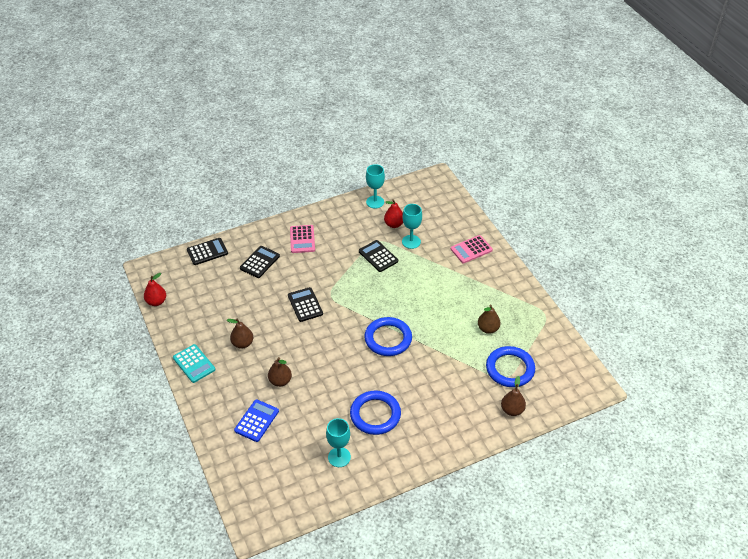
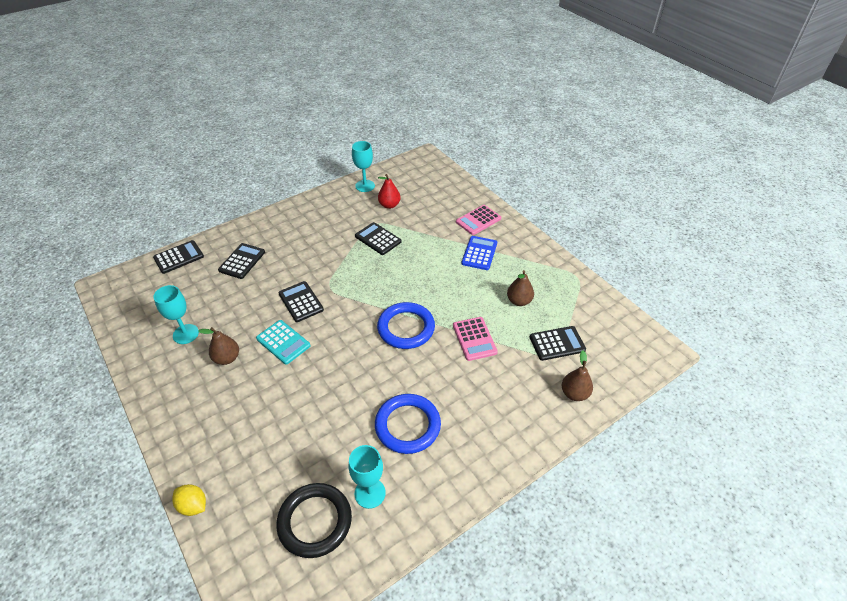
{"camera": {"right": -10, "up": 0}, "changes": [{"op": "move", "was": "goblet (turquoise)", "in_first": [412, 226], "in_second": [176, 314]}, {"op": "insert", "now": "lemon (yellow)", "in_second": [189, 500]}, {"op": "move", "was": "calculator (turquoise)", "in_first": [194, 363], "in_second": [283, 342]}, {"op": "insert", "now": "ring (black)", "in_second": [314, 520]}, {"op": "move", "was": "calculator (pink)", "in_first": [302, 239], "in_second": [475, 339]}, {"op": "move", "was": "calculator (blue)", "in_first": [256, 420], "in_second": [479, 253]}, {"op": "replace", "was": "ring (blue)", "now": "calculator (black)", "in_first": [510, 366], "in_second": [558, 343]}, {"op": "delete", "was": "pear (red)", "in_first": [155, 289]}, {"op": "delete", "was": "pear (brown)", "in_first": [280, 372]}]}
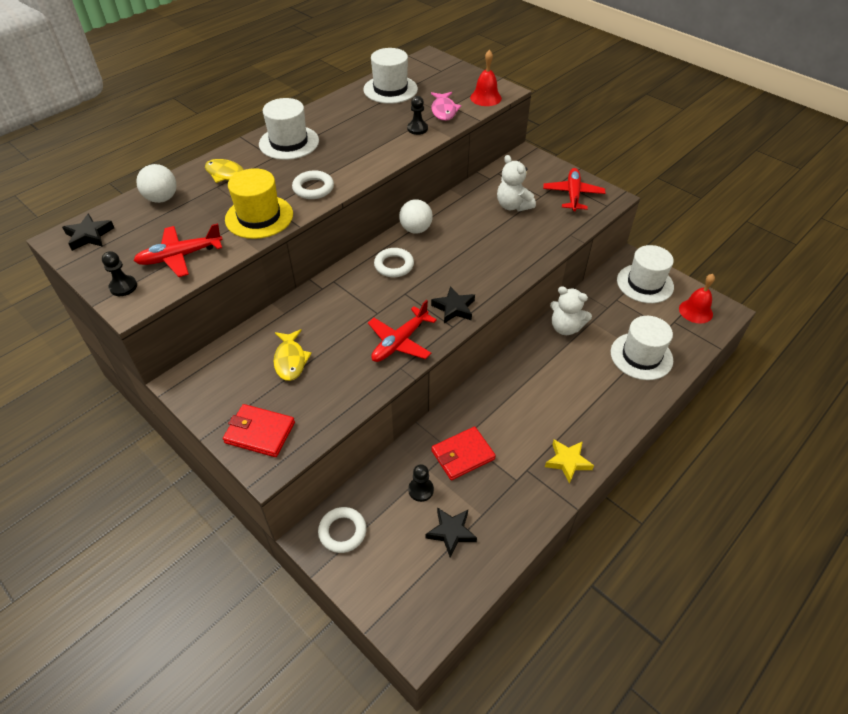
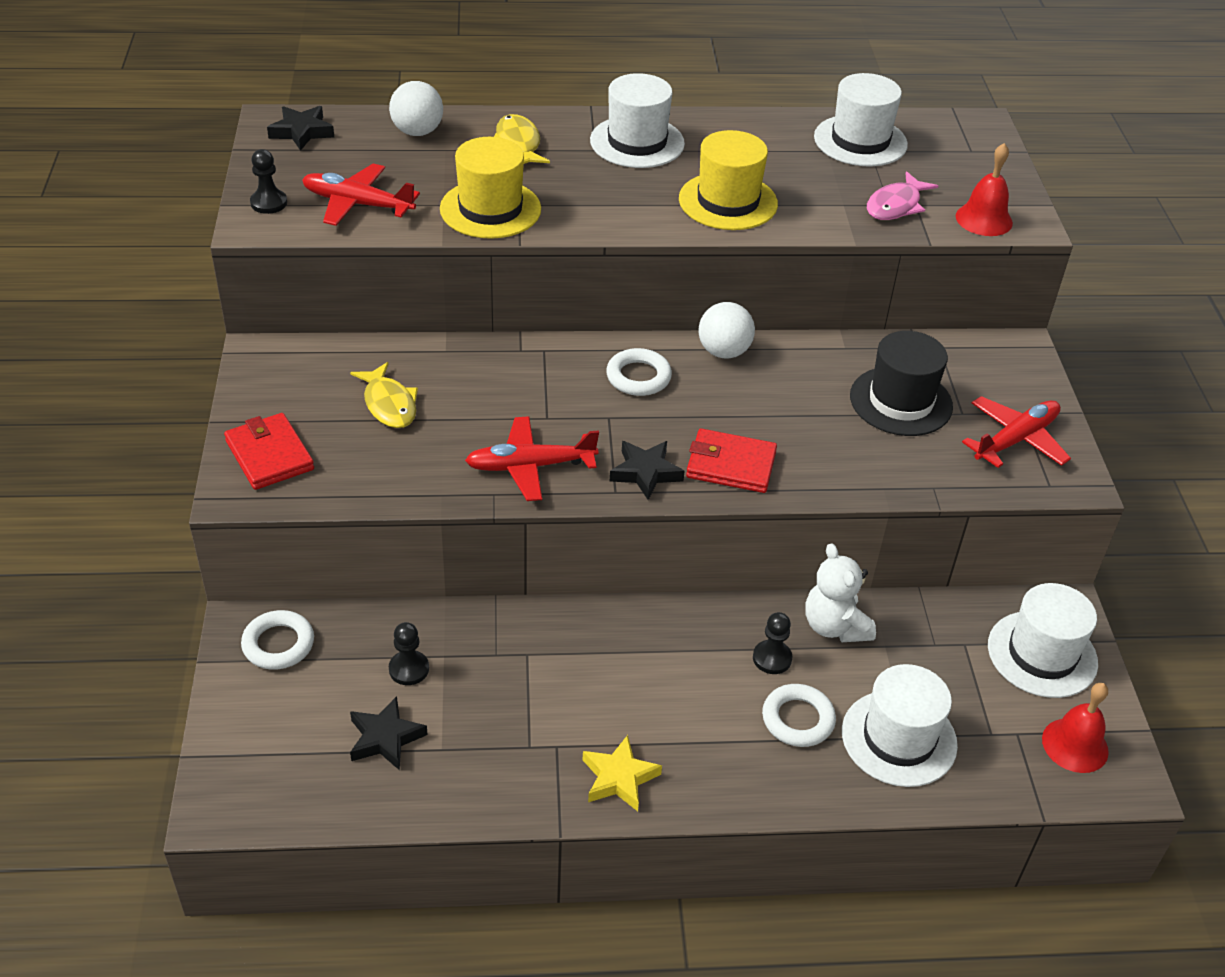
{"camera": {"right": 40, "up": -5}, "changes": [{"op": "rotate", "was": "fish (yellow)", "in_first": [293, 355], "in_second": [384, 395], "clockwise": -60}, {"op": "insert", "now": "hat (yellow)", "in_second": [728, 180]}, {"op": "move", "was": "wallet (red)", "in_first": [463, 453], "in_second": [731, 460]}, {"op": "move", "was": "pawn (black)", "in_first": [417, 115], "in_second": [772, 643]}, {"op": "move", "was": "ring (white)", "in_first": [313, 185], "in_second": [799, 715]}, {"op": "replace", "was": "teddy bear (white)", "now": "hat (black)", "in_first": [516, 183], "in_second": [901, 383]}]}
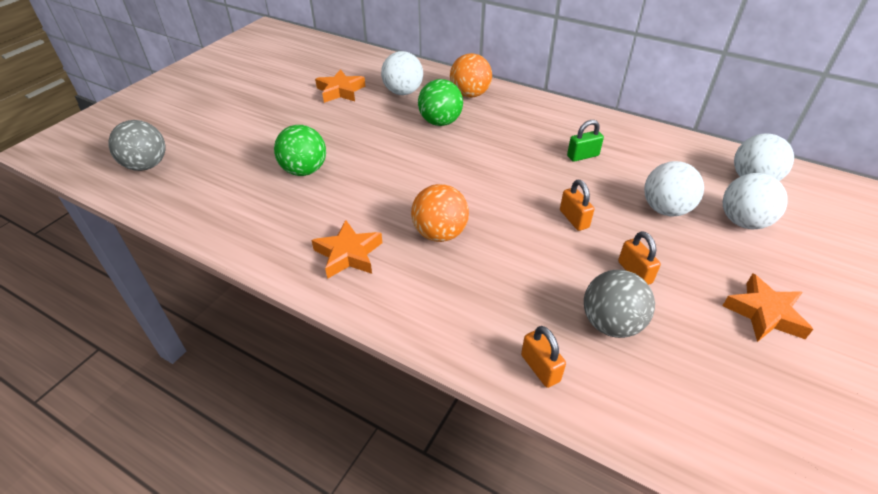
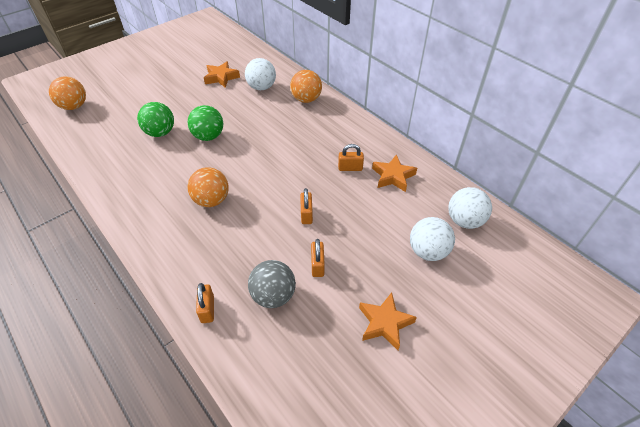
{"camera": {"right": 20, "up": 5}, "changes": [{"op": "recolor", "was": "ball (grey)", "now": "ball (orange)", "in_first": [136, 145], "in_second": [67, 93]}, {"op": "move", "was": "ball (green)", "in_first": [440, 102], "in_second": [205, 123]}, {"op": "recolor", "was": "padlock (green)", "now": "padlock (orange)", "in_first": [585, 141], "in_second": [351, 157]}, {"op": "move", "was": "star (orange)", "in_first": [346, 249], "in_second": [394, 173]}, {"op": "delete", "was": "ball (white)", "in_first": [674, 189]}]}
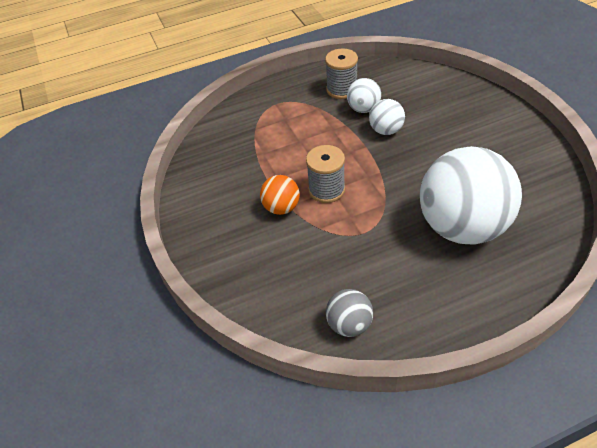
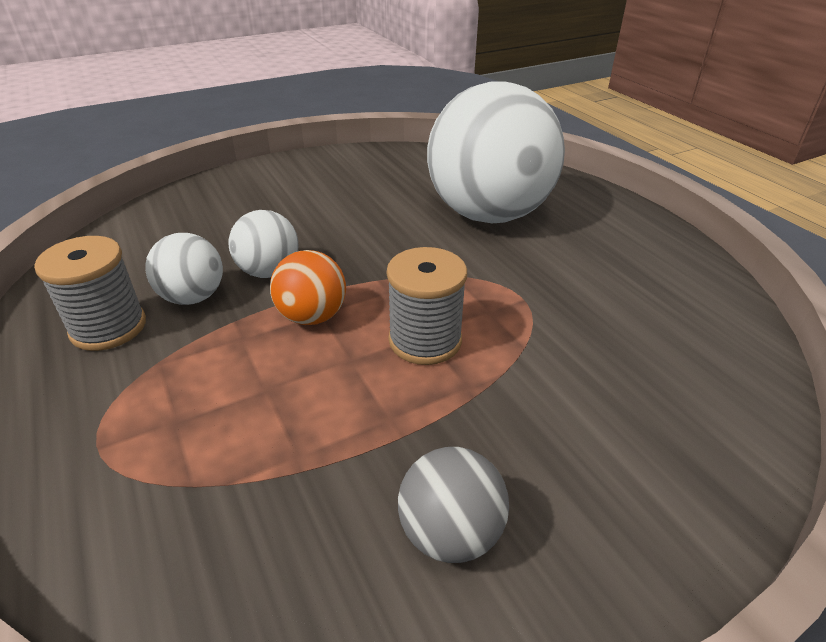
{"camera": {"right": -100, "up": -10}, "changes": [{"op": "move", "was": "ball (orange)", "in_first": [280, 195], "in_second": [308, 287]}, {"op": "move", "was": "ball (grey)", "in_first": [349, 313], "in_second": [453, 505]}]}
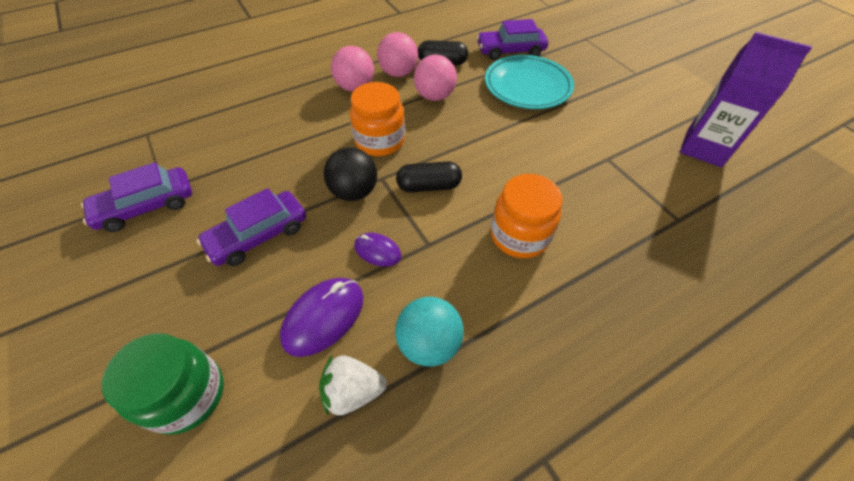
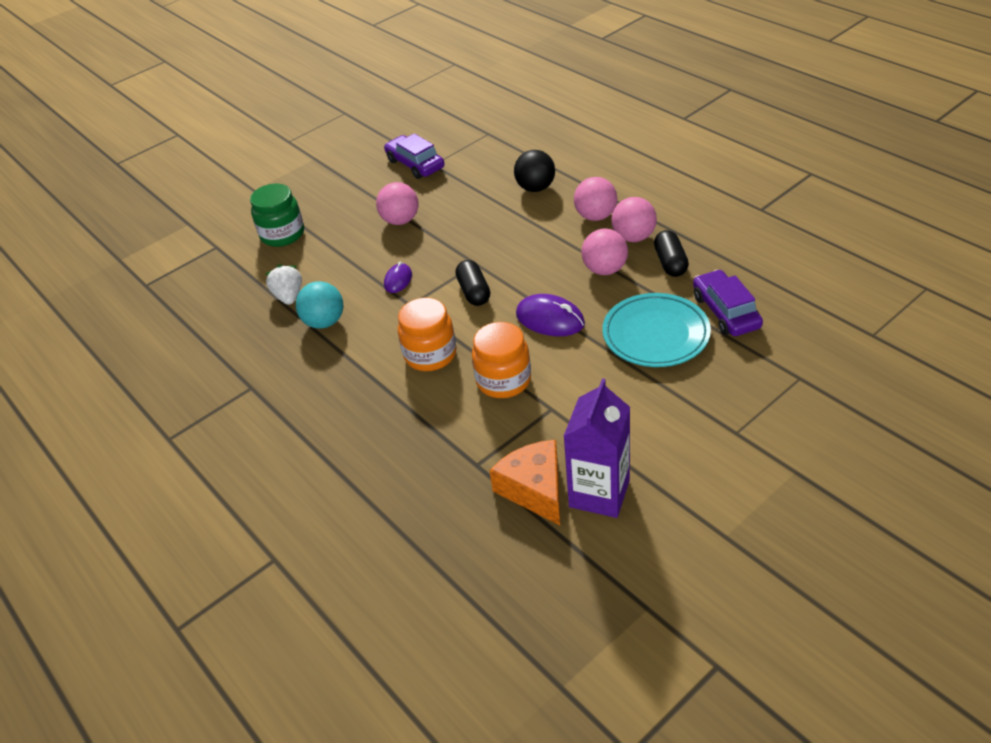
{"camera": {"right": 85, "up": -10}, "changes": [{"op": "replace", "was": "car (purple)", "now": "ball (pink)", "in_first": [251, 227], "in_second": [397, 203]}, {"op": "move", "was": "jar (orange)", "in_first": [377, 119], "in_second": [501, 360]}, {"op": "insert", "now": "cheese (orange)", "in_second": [524, 482]}, {"op": "move", "was": "ball (black)", "in_first": [350, 174], "in_second": [534, 171]}, {"op": "move", "was": "mouse (purple)", "in_first": [322, 317], "in_second": [550, 315]}]}
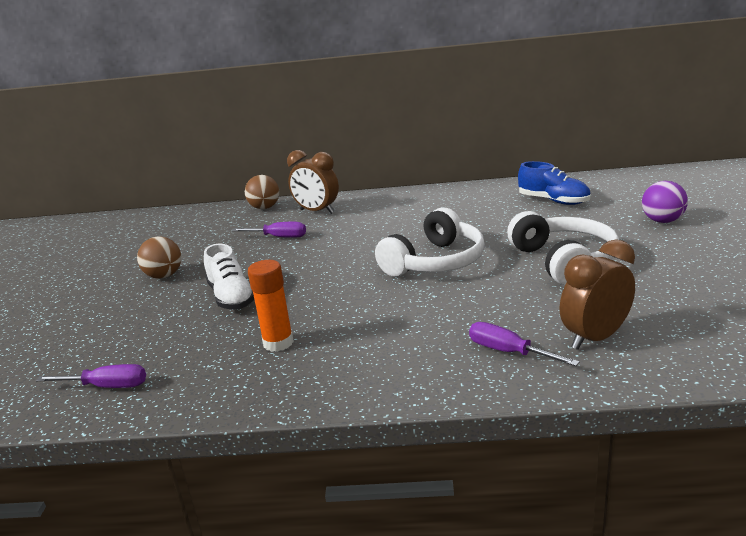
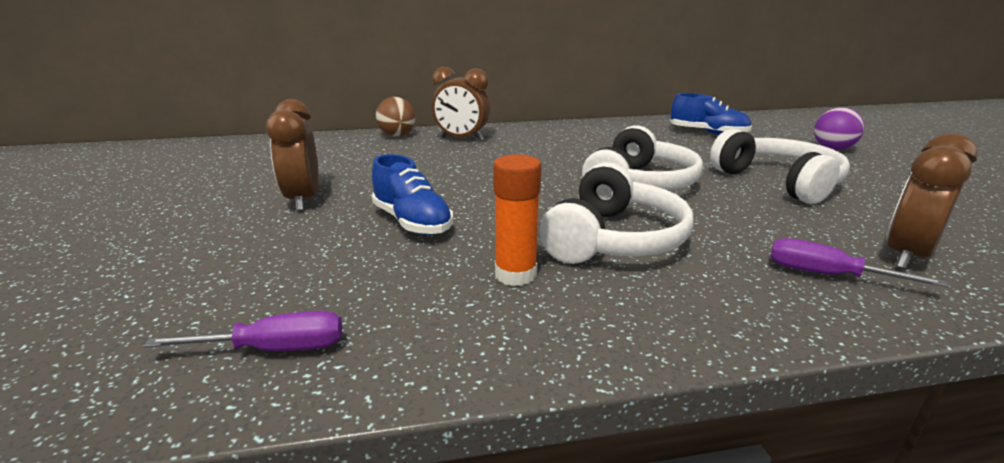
{"camera": {"right": -15, "up": 0}, "changes": [{"op": "replace", "was": "ball (brown)", "now": "clock (brown)", "in_first": [159, 257], "in_second": [292, 155]}, {"op": "recolor", "was": "shoe (white)", "now": "shoe (blue)", "in_first": [229, 277], "in_second": [412, 194]}, {"op": "insert", "now": "headphones (white)", "in_second": [616, 213]}, {"op": "delete", "was": "screwdriver (purple)", "in_first": [269, 230]}]}
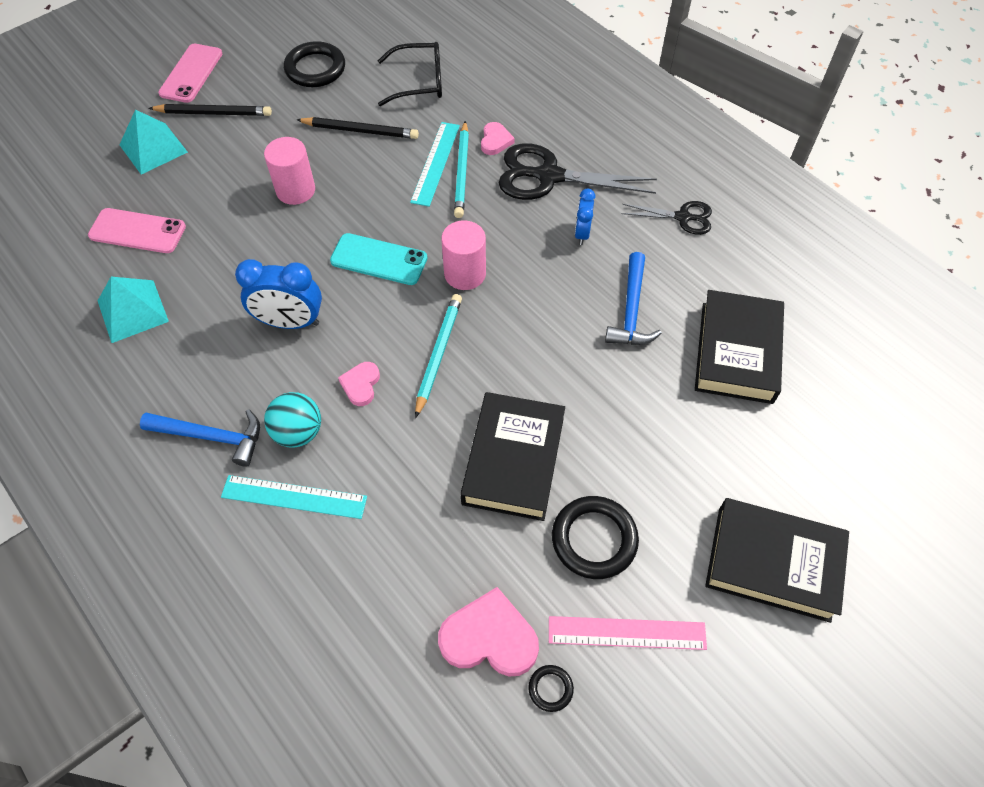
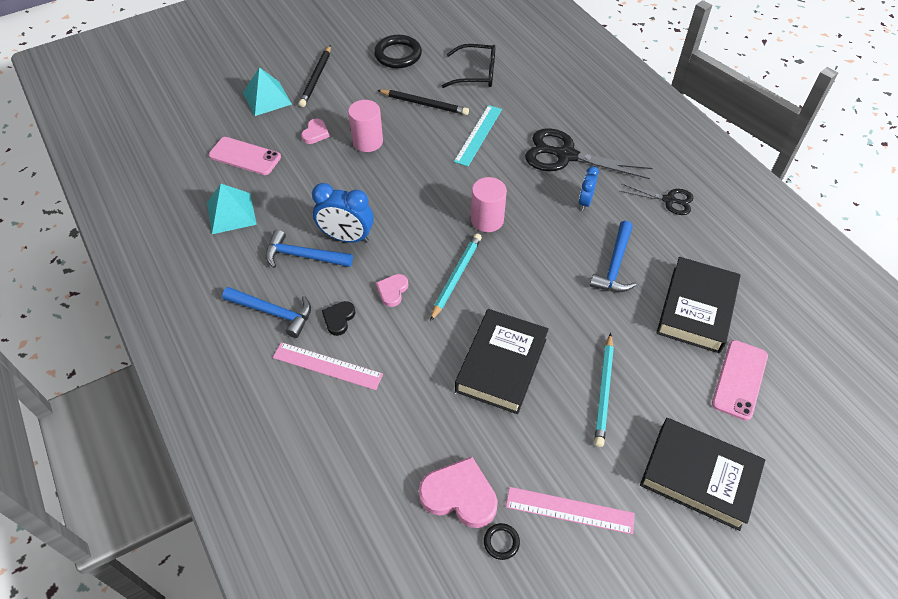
{"camera": {"right": 10, "up": -5}, "changes": [{"op": "insert", "now": "hammer (blue)", "in_second": [309, 249]}, {"op": "recolor", "was": "ruler (turquoise)", "now": "ruler (pink)", "in_first": [294, 497], "in_second": [328, 366]}, {"op": "rotate", "was": "pencil (black)", "in_first": [210, 110], "in_second": [315, 76], "clockwise": 90}, {"op": "move", "was": "heart (pink)", "in_first": [498, 138], "in_second": [315, 131]}, {"op": "replace", "was": "ball (turquoise)", "now": "heart (black)", "in_first": [292, 420], "in_second": [339, 318]}, {"op": "move", "was": "pencil (turquoise)", "in_first": [461, 169], "in_second": [604, 390]}, {"op": "move", "was": "phone (pink)", "in_first": [190, 73], "in_second": [740, 380]}, {"op": "delete", "was": "phone (turquoise)", "in_first": [378, 259]}, {"op": "delete", "was": "ring (black)", "in_first": [595, 537]}]}
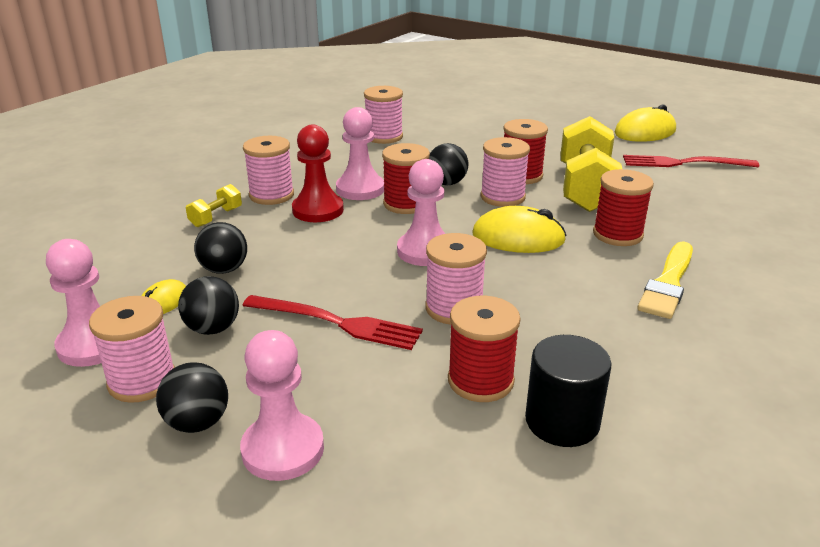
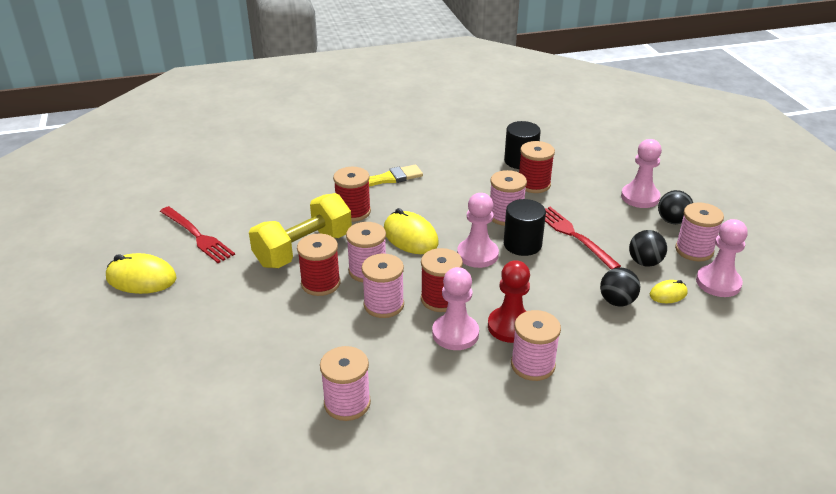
{"camera": {"right": -140, "up": 5}, "changes": [{"op": "replace", "was": "ball (black)", "now": "spool (pink)", "in_first": [448, 164], "in_second": [383, 286]}, {"op": "insert", "now": "cylinder (black)", "in_second": [525, 227]}, {"op": "delete", "was": "dumbbell (yellow)", "in_first": [214, 205]}]}
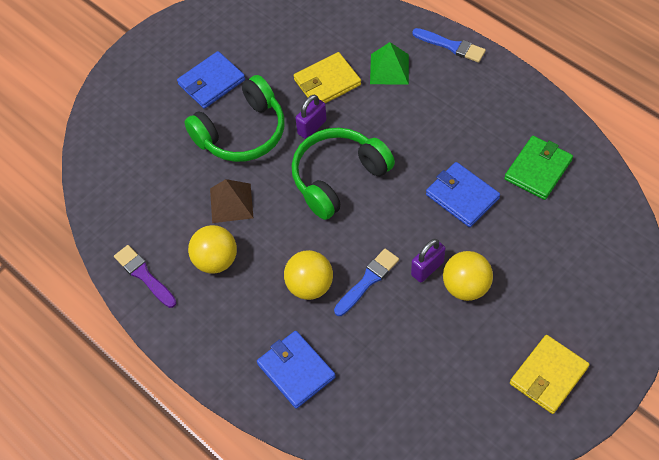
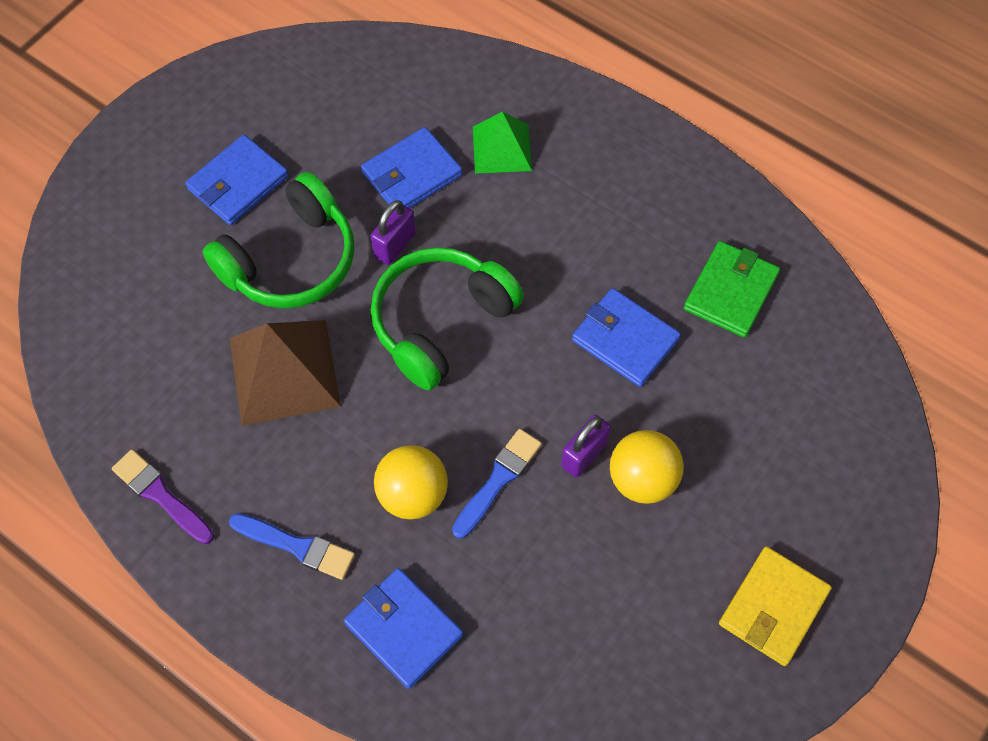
{"camera": {"right": -10, "up": 5}, "changes": [{"op": "move", "was": "brush (blue)", "in_first": [449, 45], "in_second": [292, 546]}, {"op": "resize", "was": "pyramid (brown)", "in_first": [231, 201], "in_second": [285, 373], "ratio": 1.6}, {"op": "recolor", "was": "wallet (yellow)", "now": "wallet (blue)", "in_first": [327, 77], "in_second": [411, 167]}, {"op": "delete", "was": "ball (yellow)", "in_first": [212, 249]}]}
